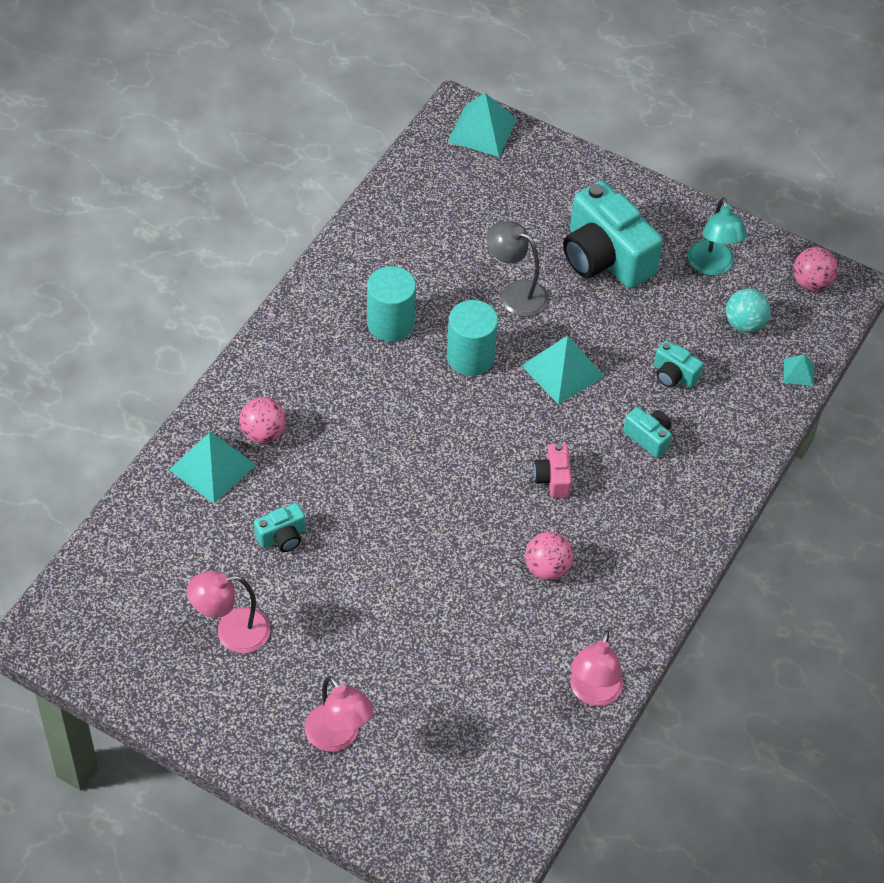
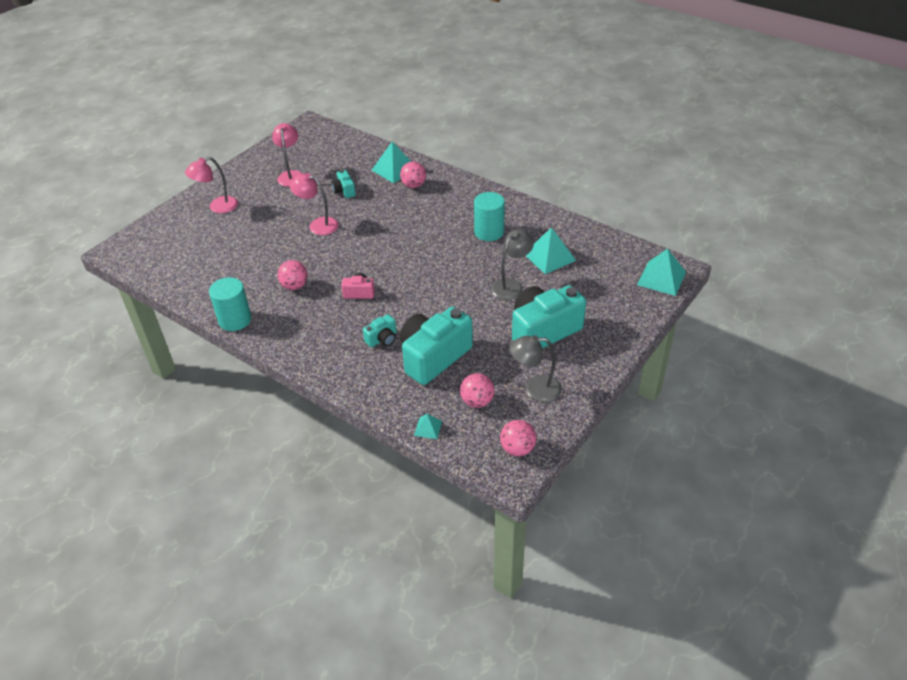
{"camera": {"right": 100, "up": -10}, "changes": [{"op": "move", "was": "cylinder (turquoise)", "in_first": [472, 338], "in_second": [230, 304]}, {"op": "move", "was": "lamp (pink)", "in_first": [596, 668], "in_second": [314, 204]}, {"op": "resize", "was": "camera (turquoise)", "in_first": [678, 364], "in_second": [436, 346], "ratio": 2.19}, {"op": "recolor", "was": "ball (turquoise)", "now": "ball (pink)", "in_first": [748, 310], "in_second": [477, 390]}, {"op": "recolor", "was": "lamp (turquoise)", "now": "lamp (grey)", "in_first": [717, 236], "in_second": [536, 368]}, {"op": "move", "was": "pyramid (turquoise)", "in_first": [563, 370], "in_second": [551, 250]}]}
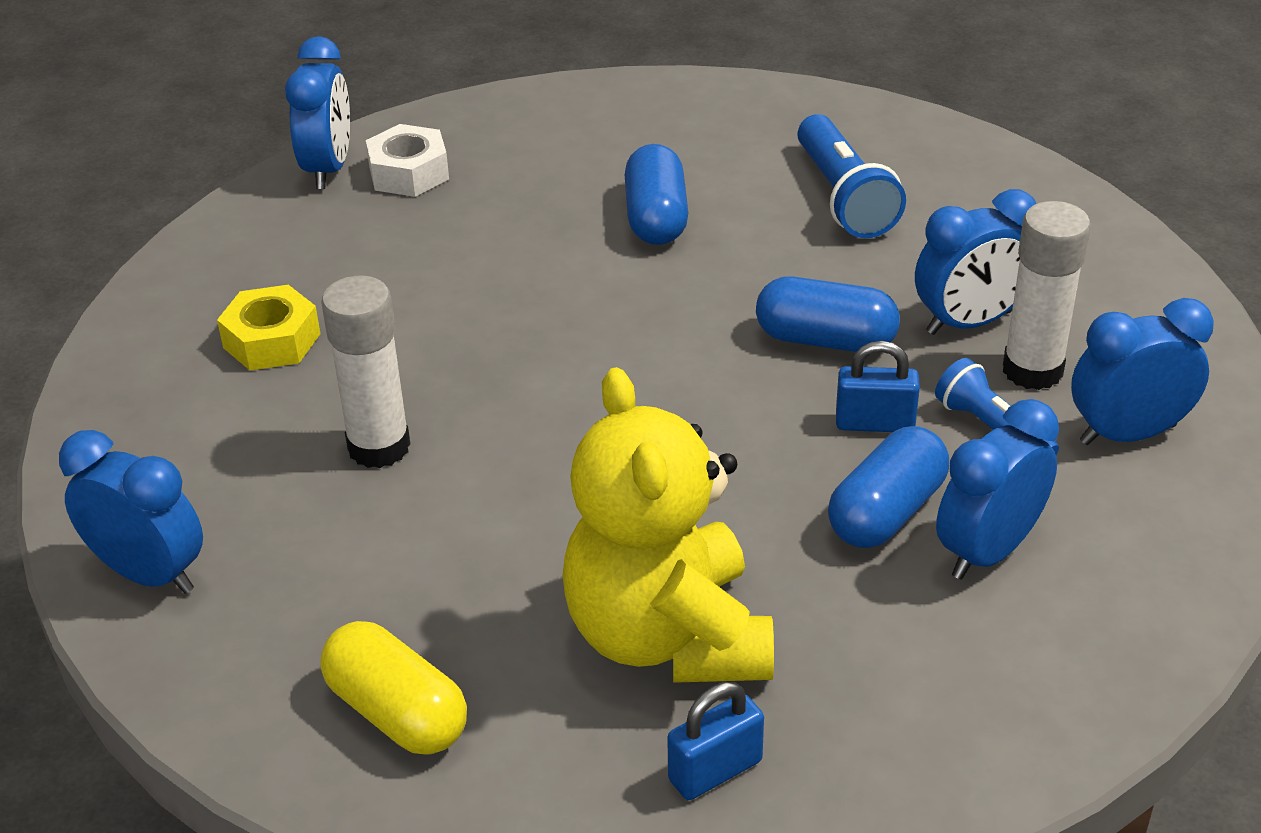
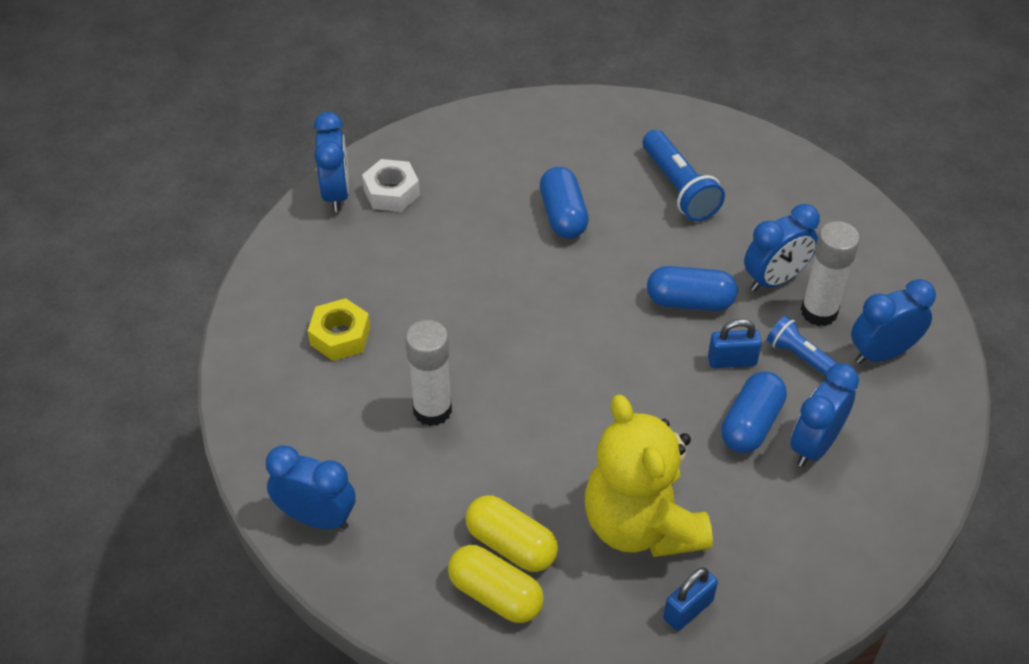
{"camera": {"right": -10, "up": 10}, "changes": [{"op": "insert", "now": "capsule (yellow)", "in_second": [511, 533]}]}
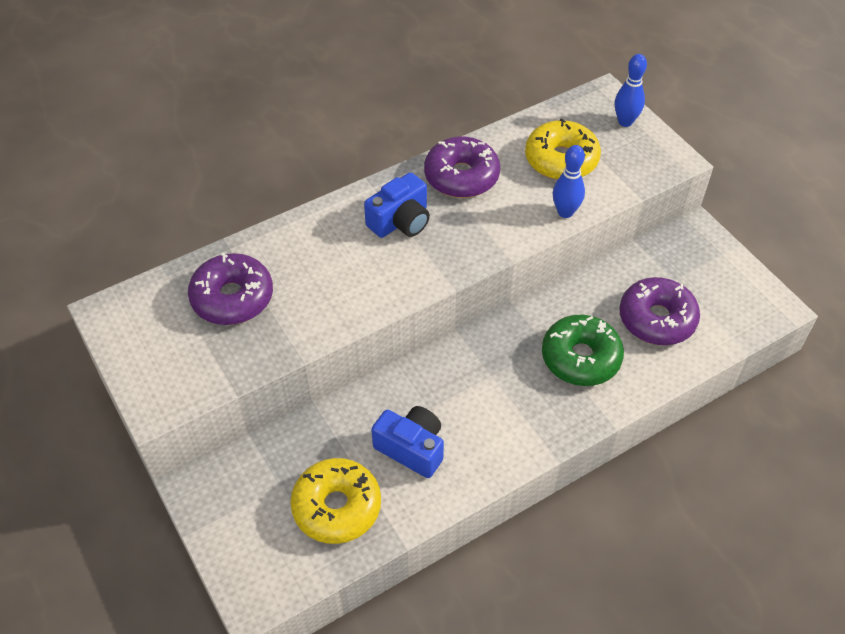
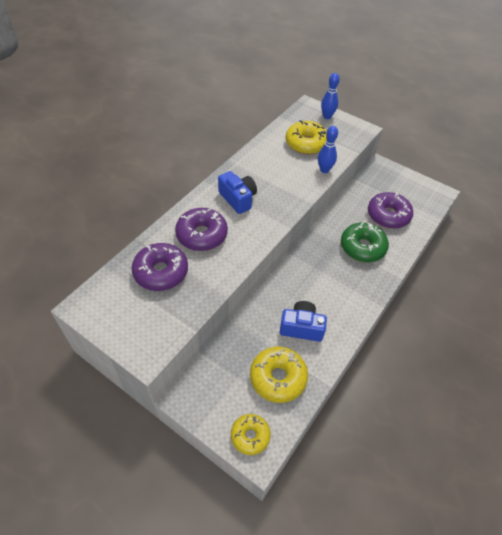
{"camera": {"right": -25, "up": 0}, "changes": [{"op": "move", "was": "donut (purple)", "in_first": [462, 167], "in_second": [201, 229]}, {"op": "rotate", "was": "camera (blue)", "in_first": [397, 205], "in_second": [237, 192], "clockwise": -60}, {"op": "insert", "now": "donut (yellow)", "in_second": [251, 434]}]}
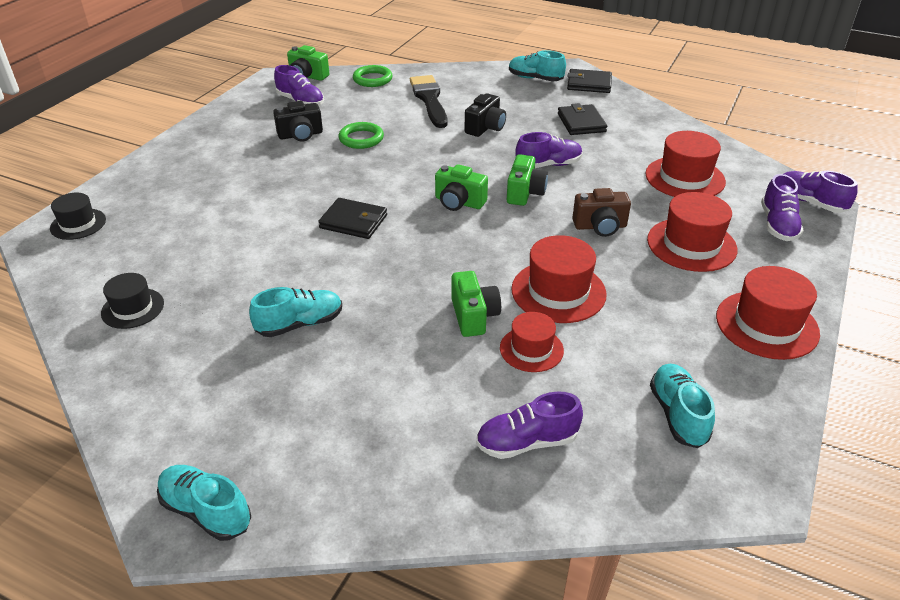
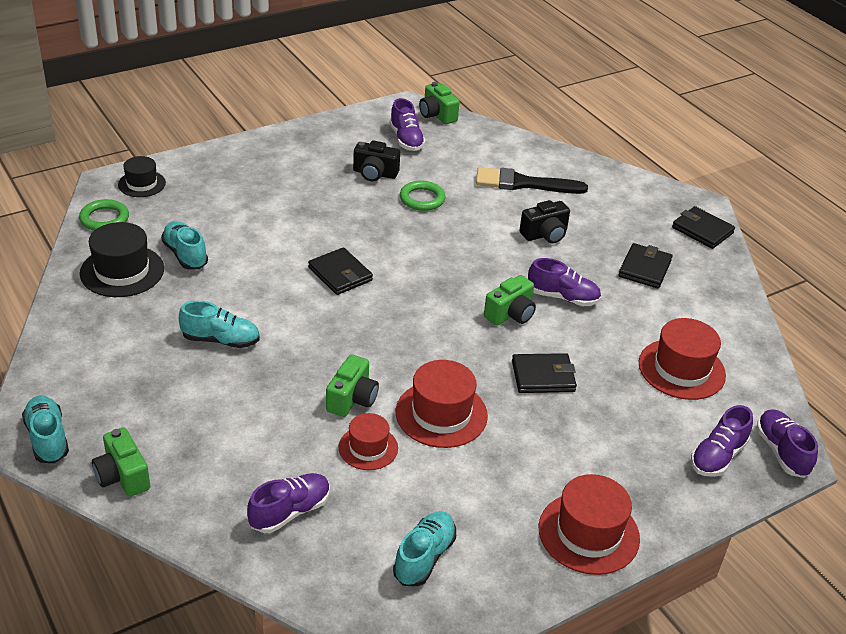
{"camera": {"right": 30, "up": 0}, "changes": [{"op": "move", "was": "ring (green)", "in_first": [373, 76], "in_second": [104, 215]}, {"op": "resize", "was": "hat (black)", "in_first": [132, 301], "in_second": [122, 259], "ratio": 1.6}, {"op": "move", "was": "camera (green)", "in_first": [461, 187], "in_second": [121, 462]}, {"op": "move", "was": "shoe (turquoise)", "in_first": [537, 65], "in_second": [184, 245]}, {"op": "rotate", "was": "shoe (purple)", "in_first": [529, 425], "in_second": [288, 503], "clockwise": 120}, {"op": "rotate", "was": "brush (black)", "in_first": [429, 101], "in_second": [532, 180], "clockwise": -105}, {"op": "replace", "was": "camera (brown)", "now": "wallet (black)", "in_first": [601, 212], "in_second": [544, 373]}, {"op": "delete", "was": "hat (red)", "in_first": [692, 232]}]}
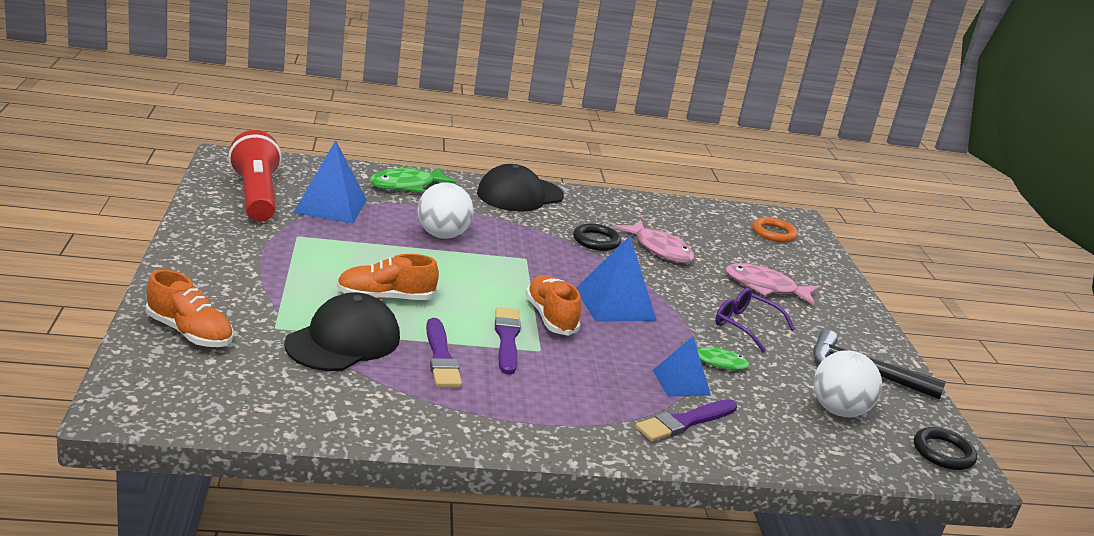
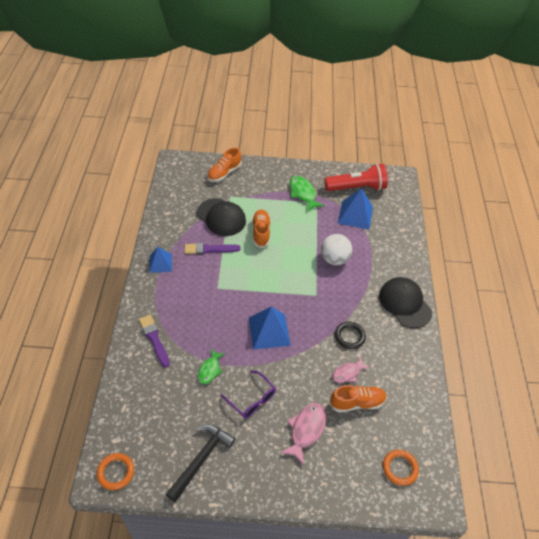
{"camera": {"right": 100, "up": 25}, "changes": [{"op": "recolor", "was": "ring (black)", "now": "ring (orange)", "in_first": [945, 448], "in_second": [115, 471]}, {"op": "move", "was": "pyramid (blue)", "in_first": [682, 367], "in_second": [160, 260]}, {"op": "rotate", "was": "glasses (purple)", "in_first": [755, 320], "in_second": [248, 394], "clockwise": 90}, {"op": "move", "was": "fish (green)", "in_first": [412, 179], "in_second": [307, 194]}, {"op": "move", "was": "shoe (orange)", "in_first": [553, 305], "in_second": [358, 399]}, {"op": "resize", "was": "fish (pink)", "in_first": [654, 241], "in_second": [351, 370], "ratio": 0.66}, {"op": "delete", "was": "brush (purple)", "in_first": [508, 341]}, {"op": "delete", "was": "ball (white)", "in_first": [847, 384]}]}
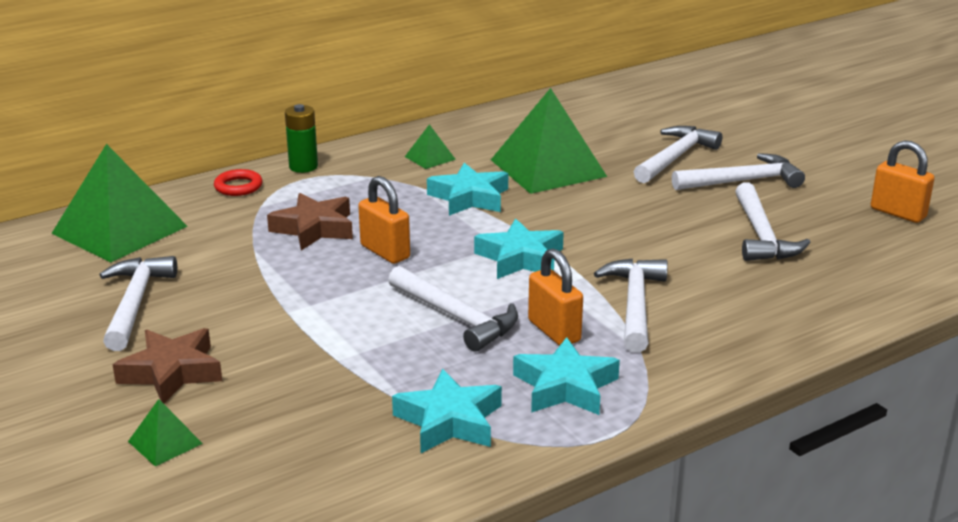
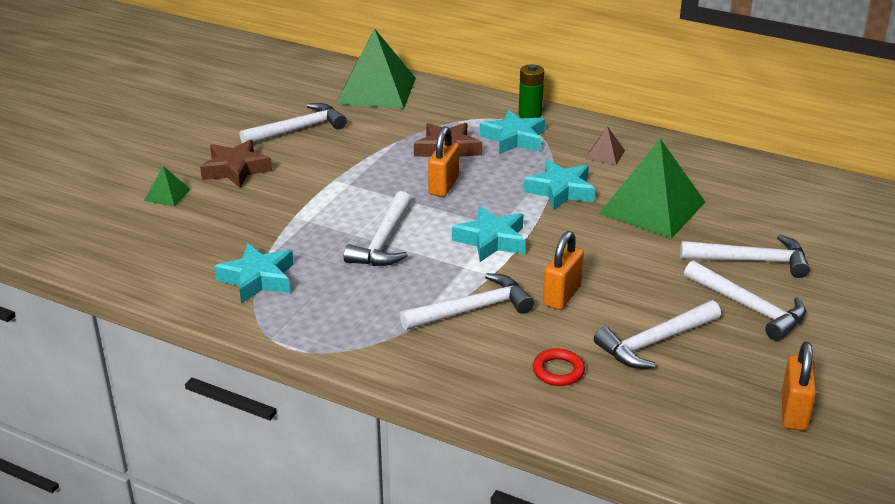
{"camera": {"right": 60, "up": 5}, "changes": [{"op": "move", "was": "star (turquoise)", "in_first": [566, 376], "in_second": [512, 132]}, {"op": "move", "was": "ring (red)", "in_first": [238, 182], "in_second": [559, 367]}, {"op": "move", "was": "padlock (orange)", "in_first": [555, 297], "in_second": [563, 270]}, {"op": "recolor", "was": "pyramid (green)", "now": "pyramid (brown)", "in_first": [430, 146], "in_second": [605, 146]}]}
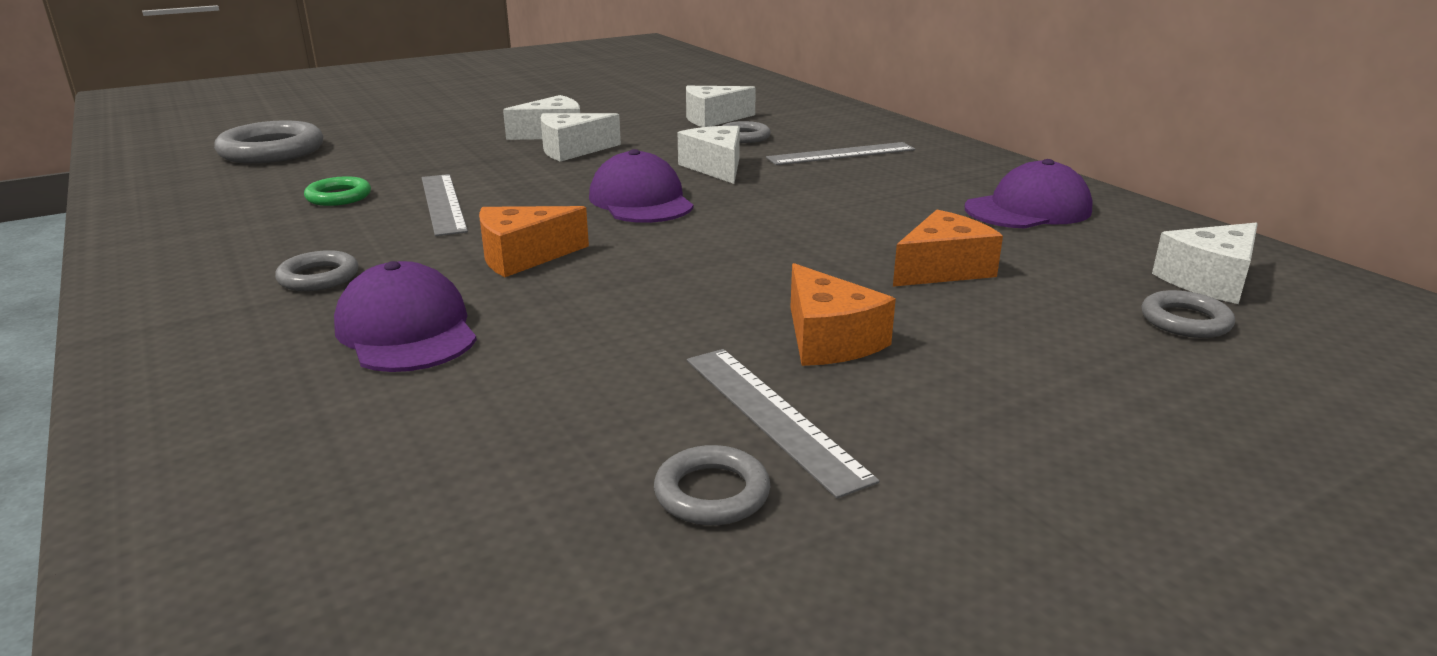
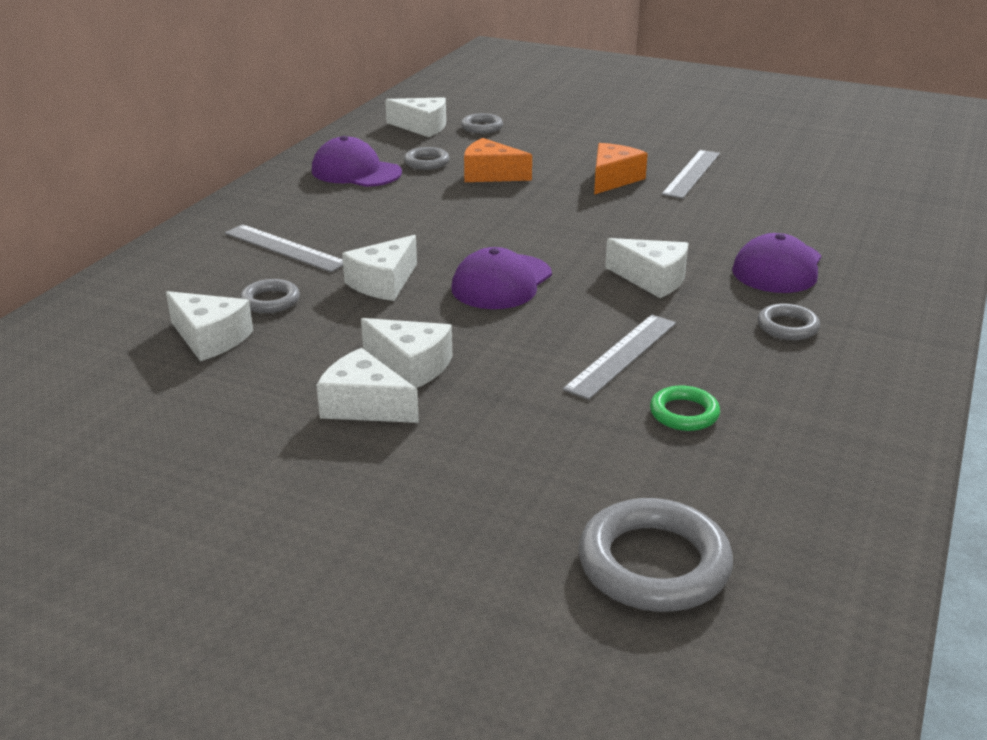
{"camera": {"right": -125, "up": 5}, "changes": [{"op": "move", "was": "ring (grey)", "in_first": [712, 485], "in_second": [427, 158]}, {"op": "recolor", "was": "cheese (orange)", "now": "cheese (white)", "in_first": [534, 241], "in_second": [646, 268]}]}
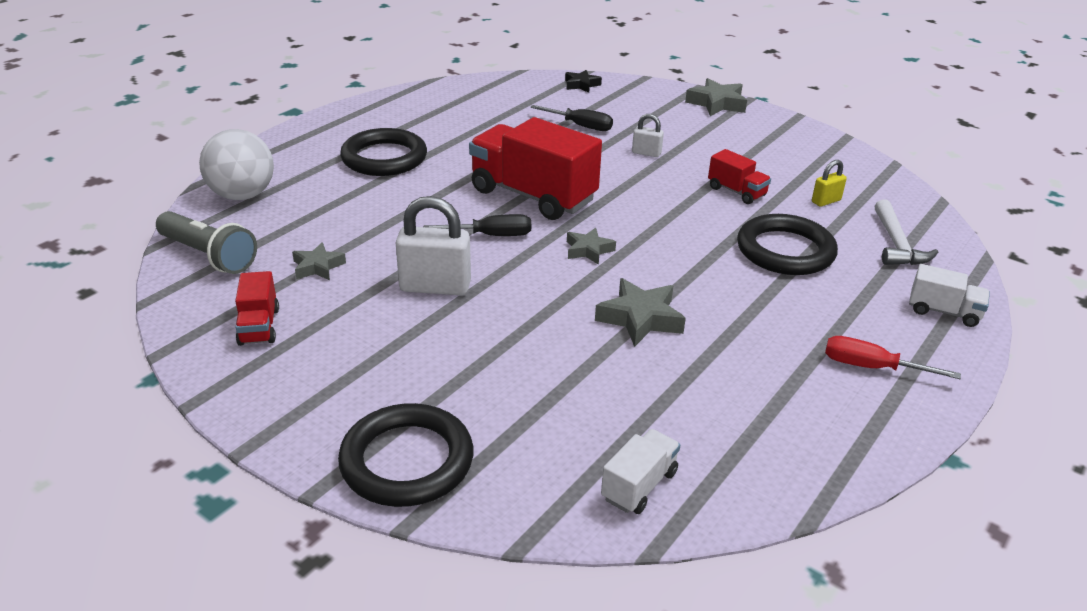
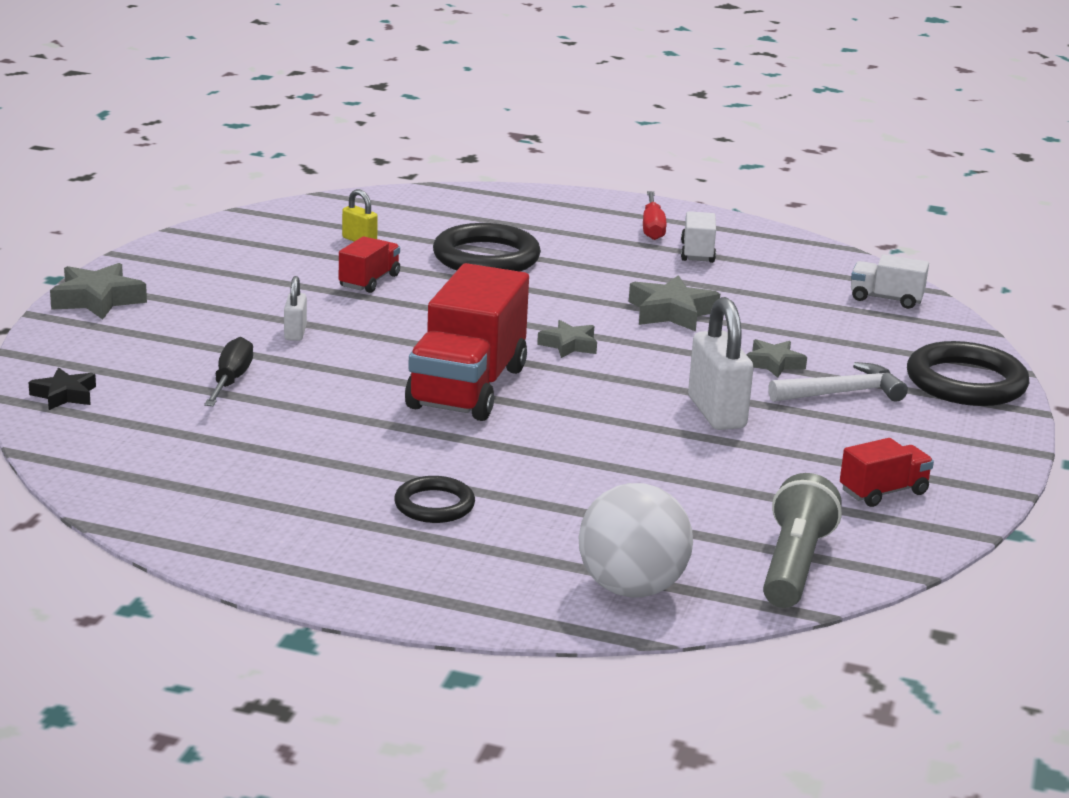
{"camera": {"right": -110, "up": -10}, "changes": [{"op": "resize", "was": "ring (black)", "in_first": [383, 152], "in_second": [434, 499], "ratio": 0.57}, {"op": "move", "was": "truck (white)", "in_first": [949, 295], "in_second": [698, 237]}, {"op": "move", "was": "star (grey)", "in_first": [319, 261], "in_second": [776, 358]}, {"op": "move", "was": "hammer (white)", "in_first": [906, 232], "in_second": [838, 382]}, {"op": "delete", "was": "screwdriver (black)", "in_first": [477, 225]}]}
